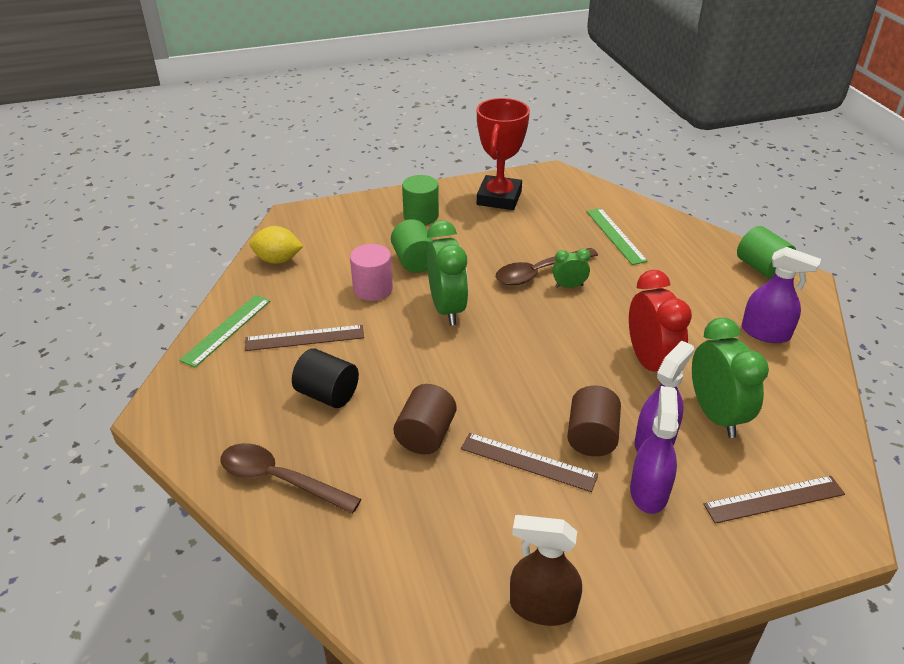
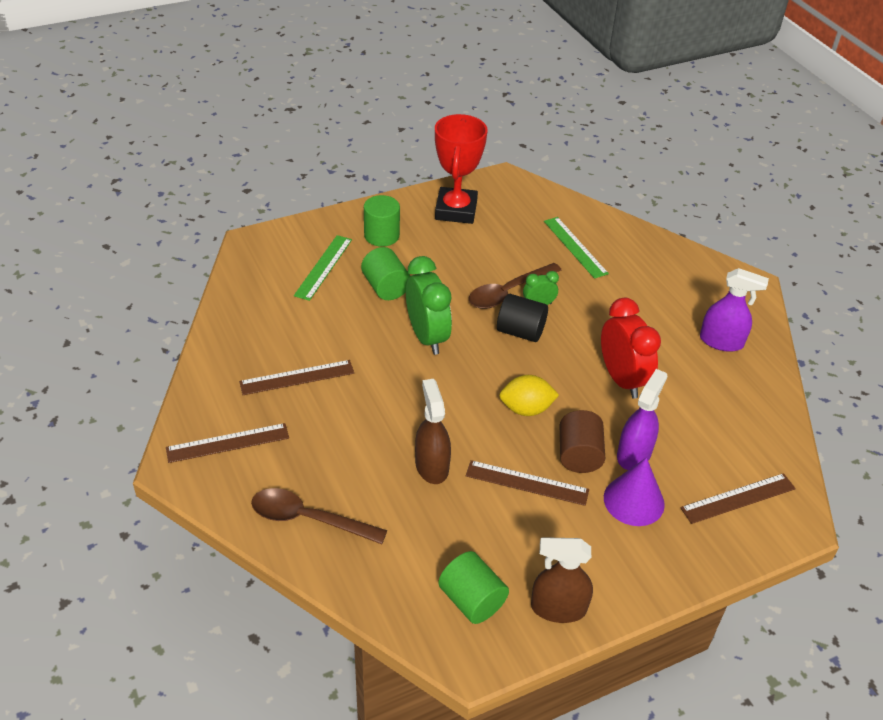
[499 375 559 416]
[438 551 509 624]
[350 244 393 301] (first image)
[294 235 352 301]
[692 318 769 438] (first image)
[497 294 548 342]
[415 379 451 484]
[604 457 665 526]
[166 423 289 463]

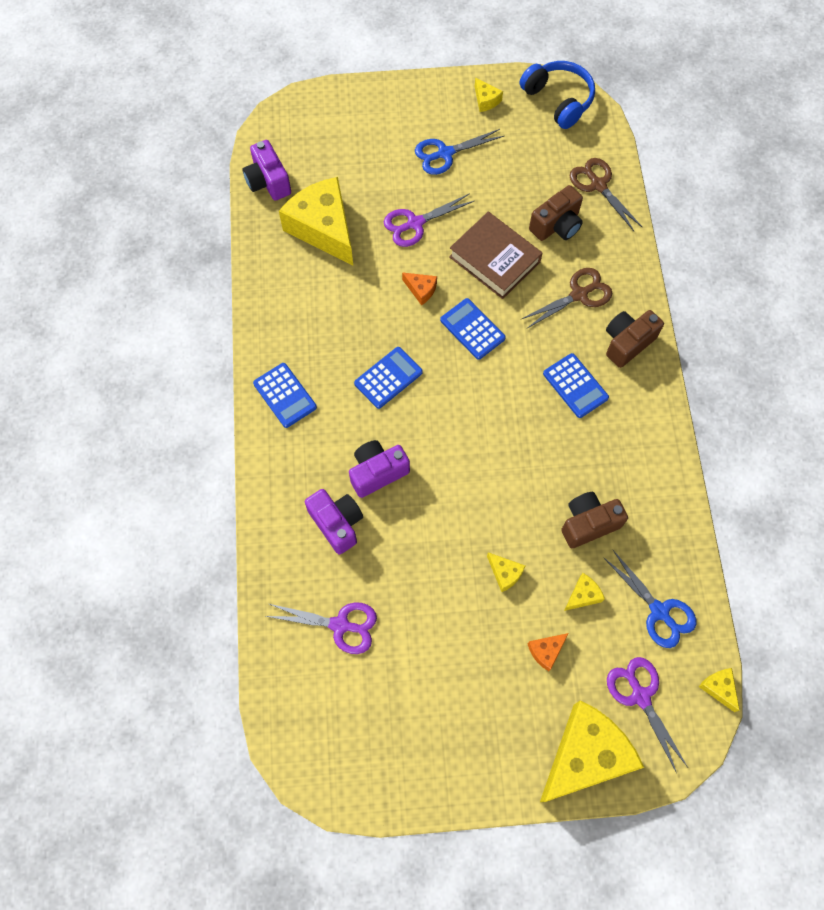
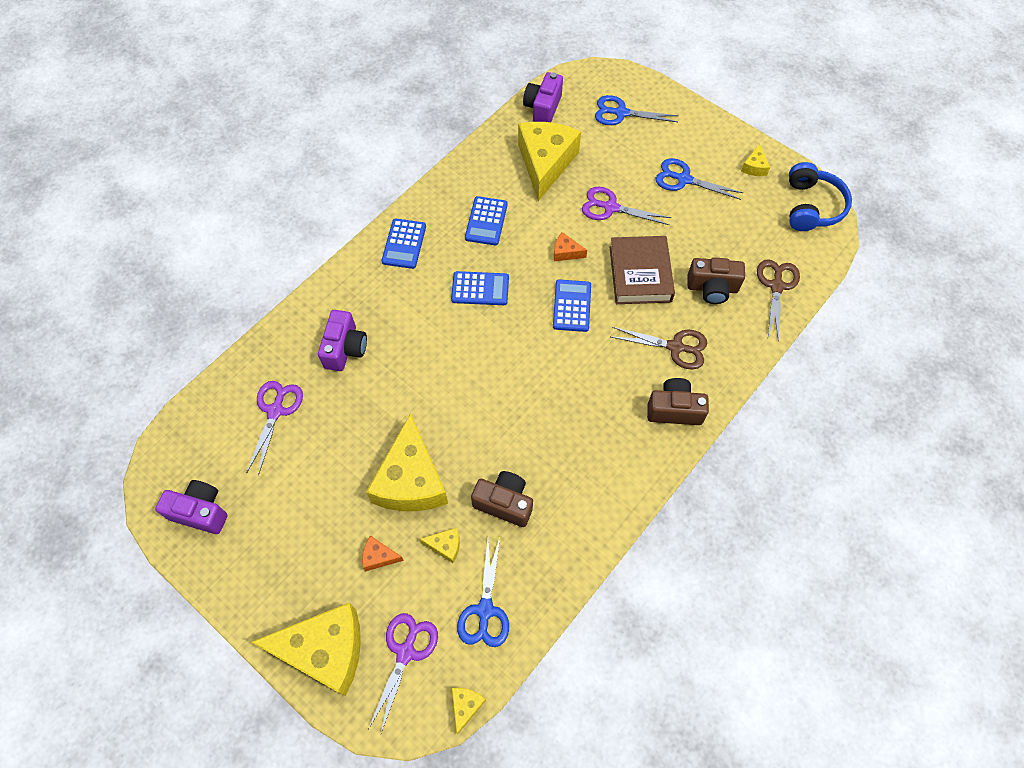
[554 232 587 261]
[465 196 508 245]
[155 480 227 534]
[366 413 448 511]
[247 381 303 476]
[595 95 679 125]

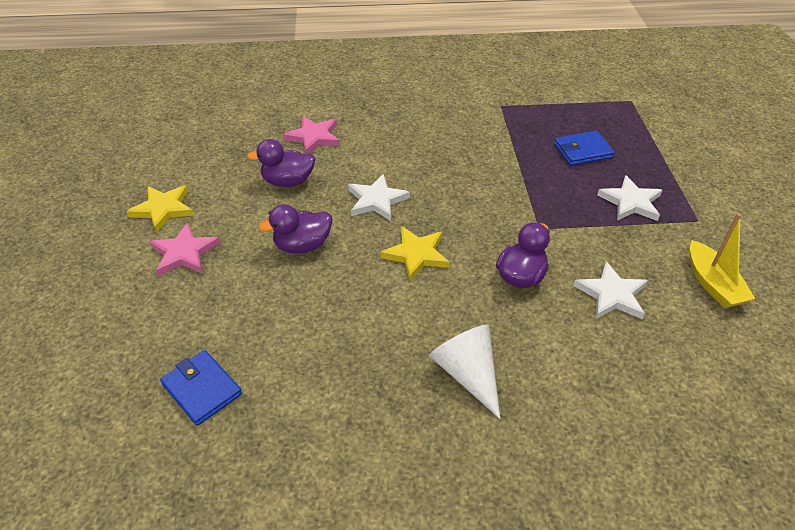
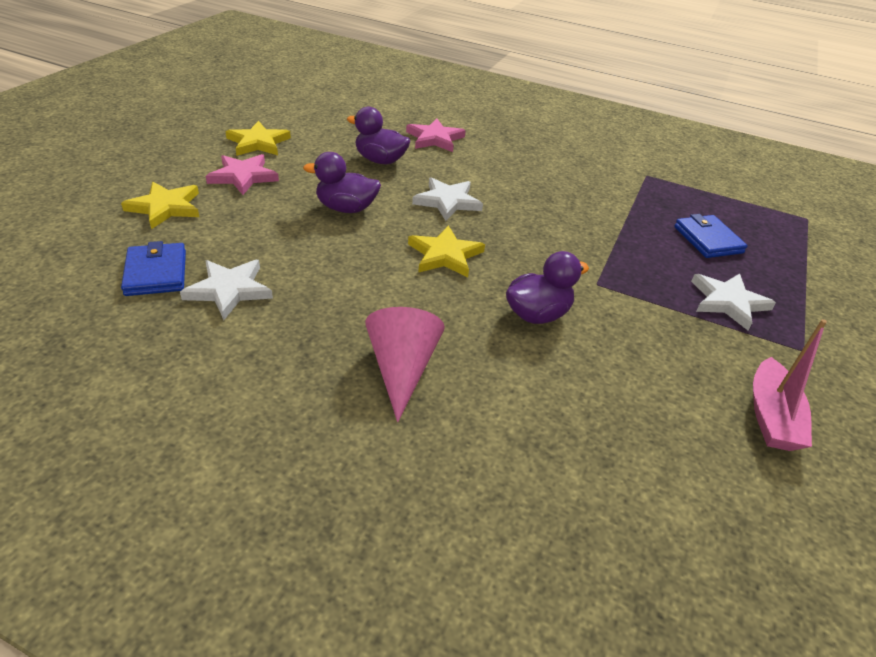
[674 214 748 258]
[753 319 827 451]
[180 260 273 320]
[365 307 445 422]
[121 182 199 229]

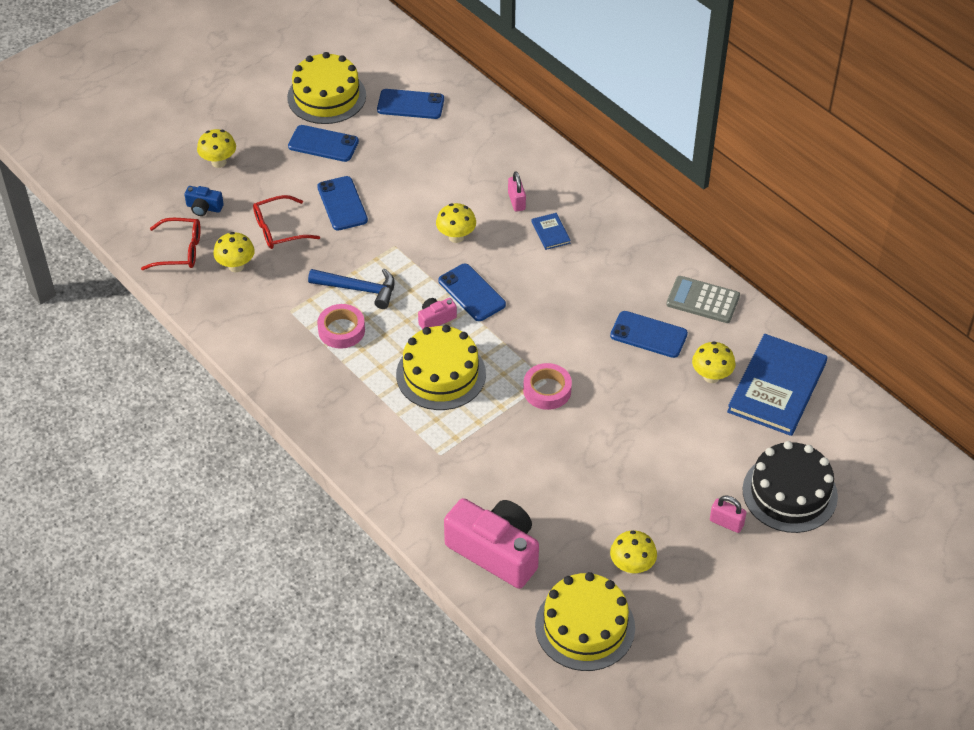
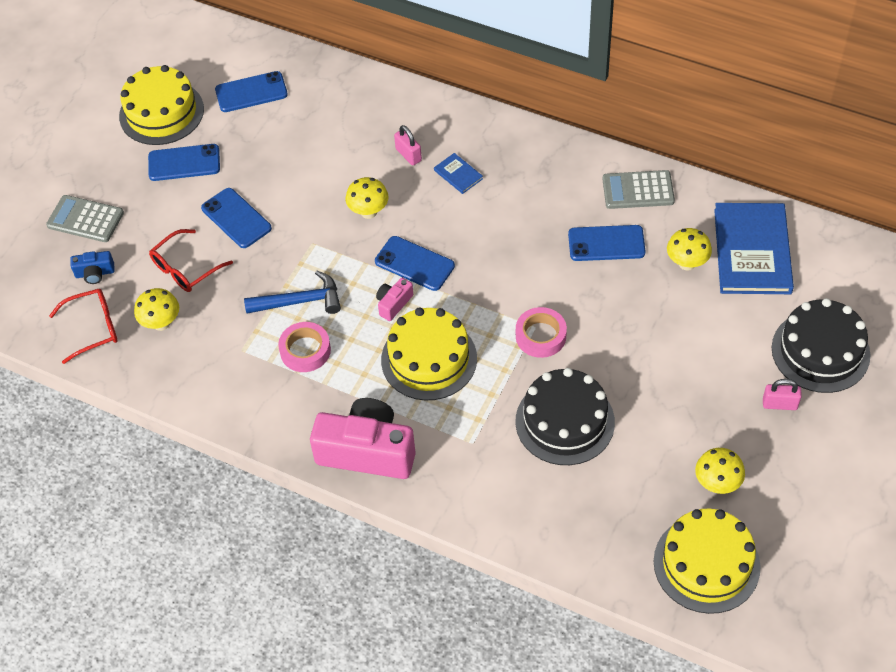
[46 195 124 242]
[310 398 416 479]
[516 368 615 465]

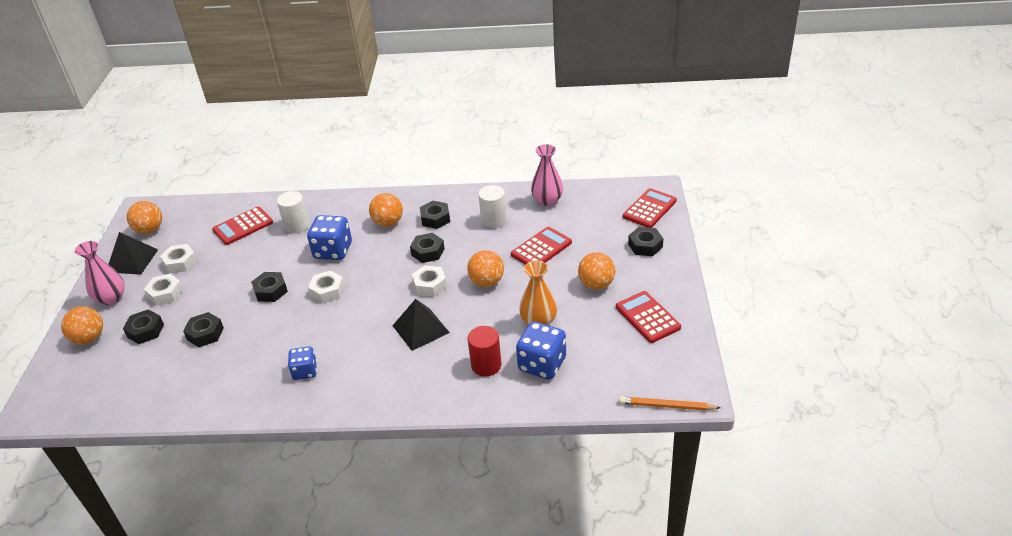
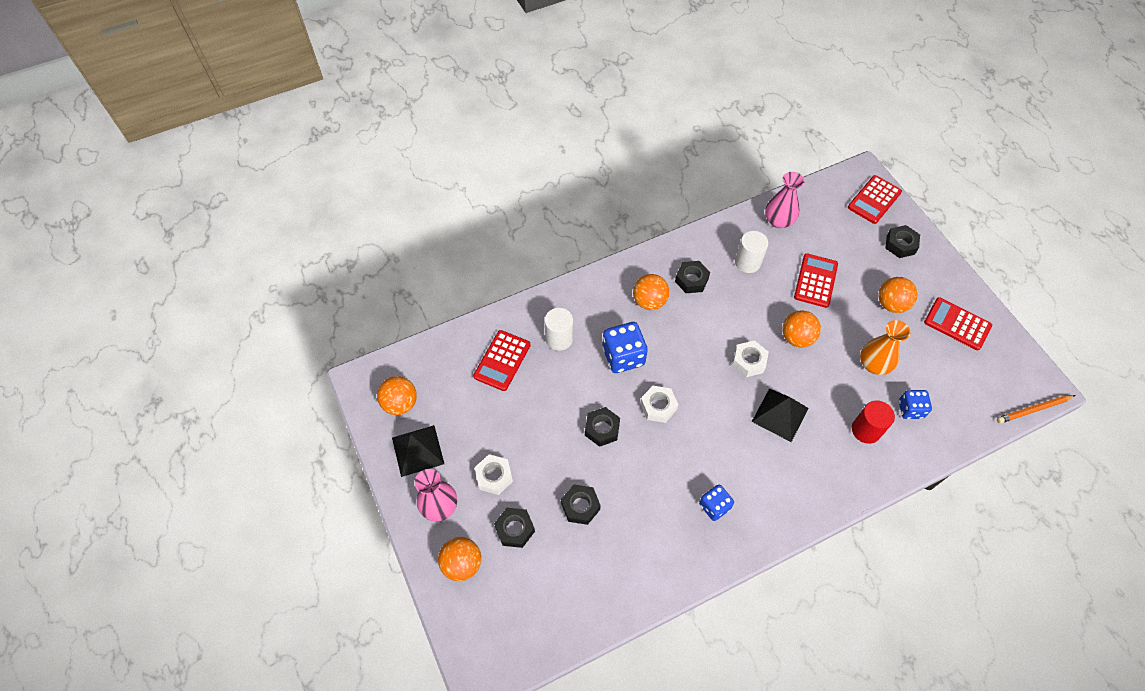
[848 175 902 224]
[410 233 445 263] (first image)
[160 244 197 273] (first image)
[899 390 932 419]

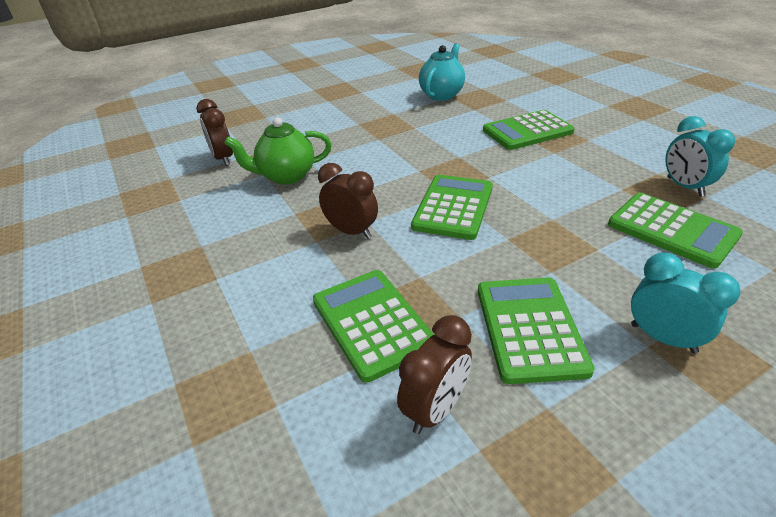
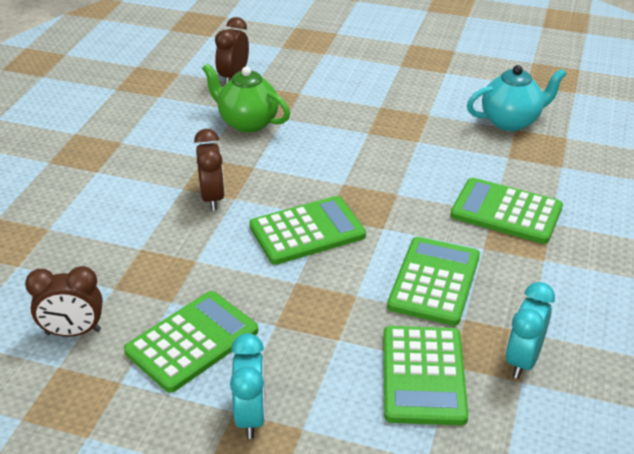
[387 237 480 326]

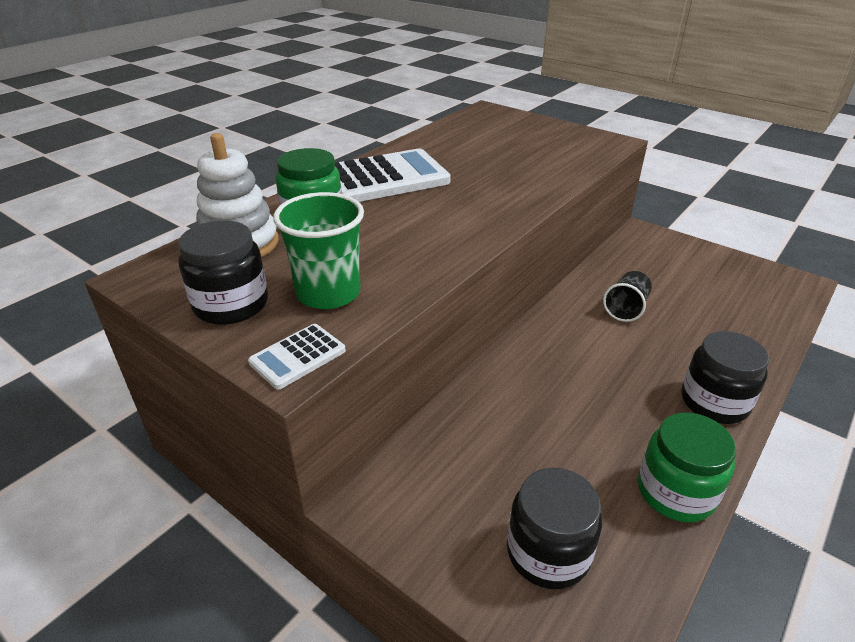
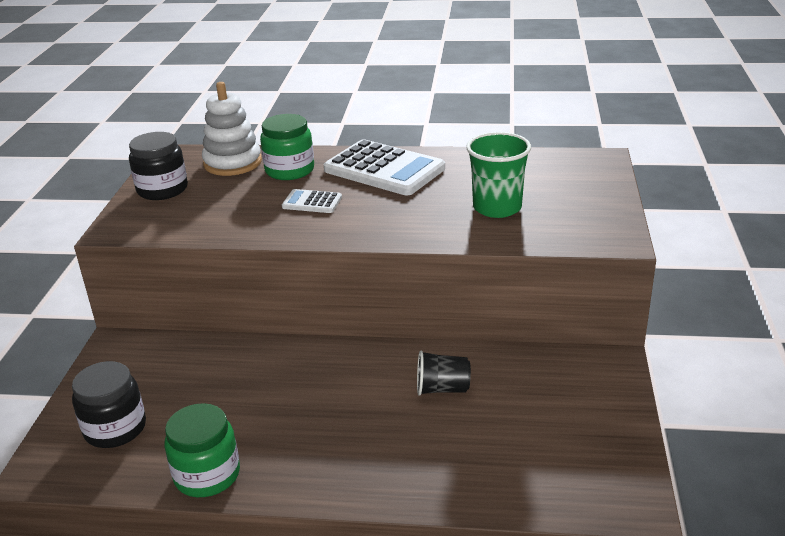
[466 132 531 218]
[282 189 342 213]
[682 331 769 424] (first image)

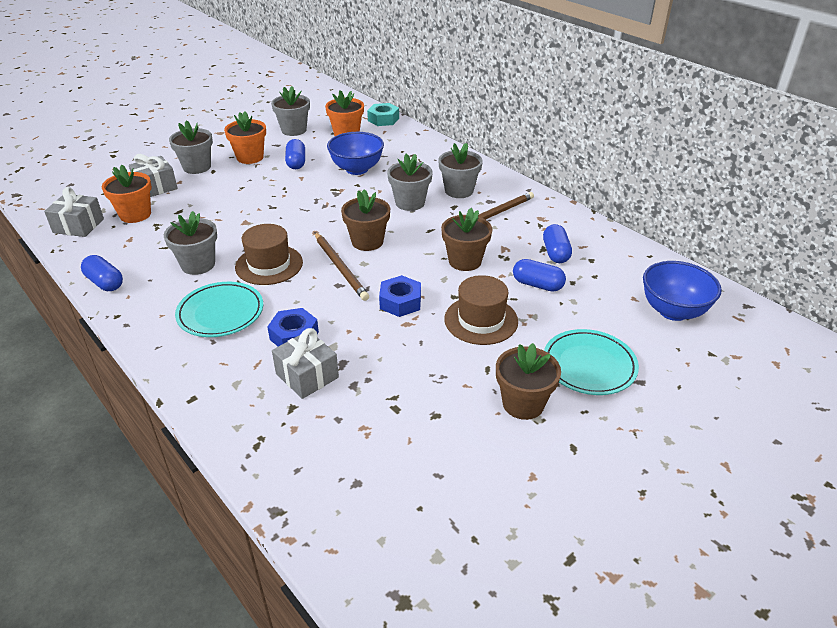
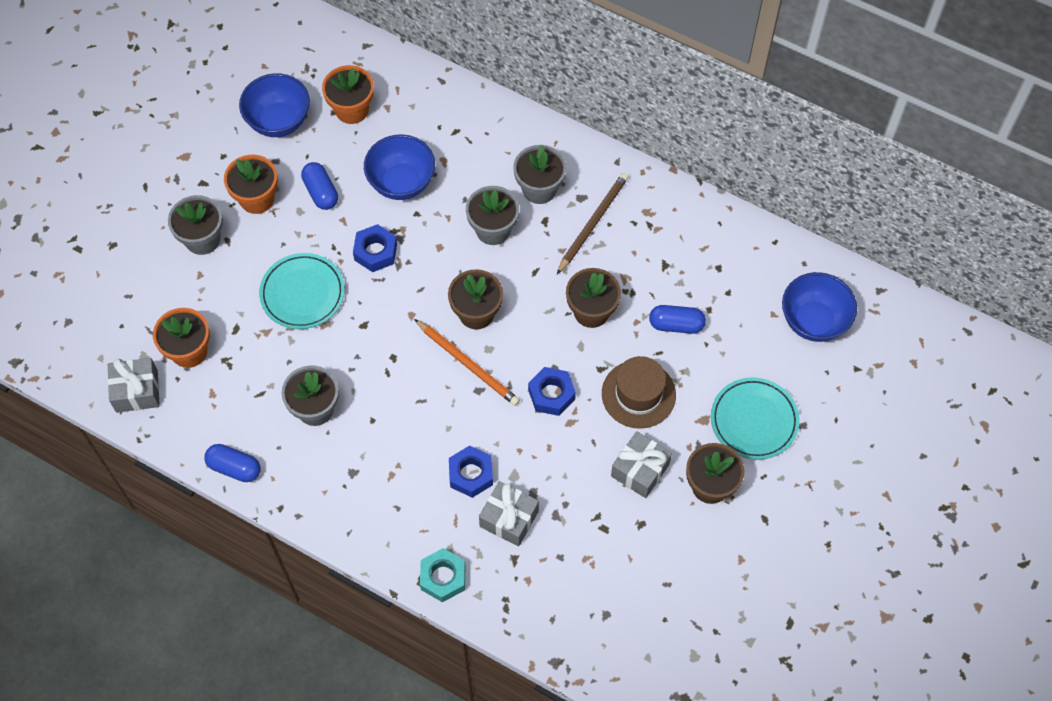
[239 73 310 137]
[420 548 465 602]
[611 431 672 498]
[235 224 303 285] (first image)
[543 224 572 263] (first image)
[414 319 520 406]
[259 253 345 329]
[353 224 397 272]

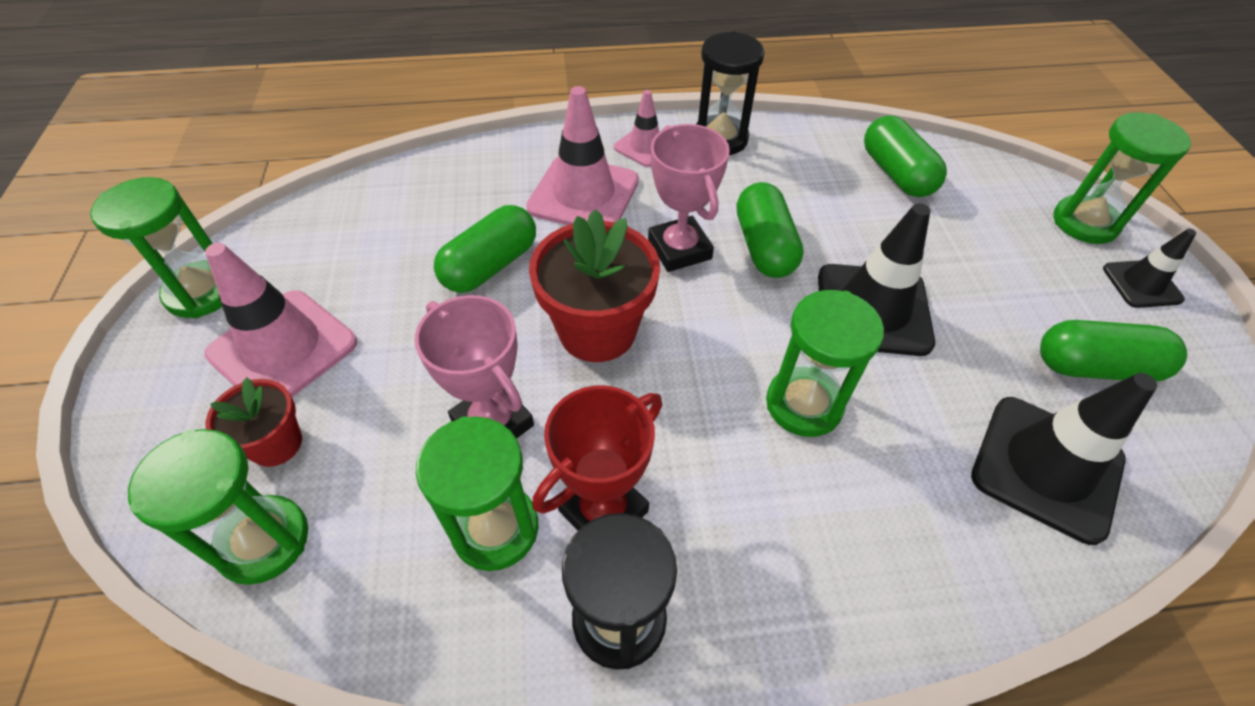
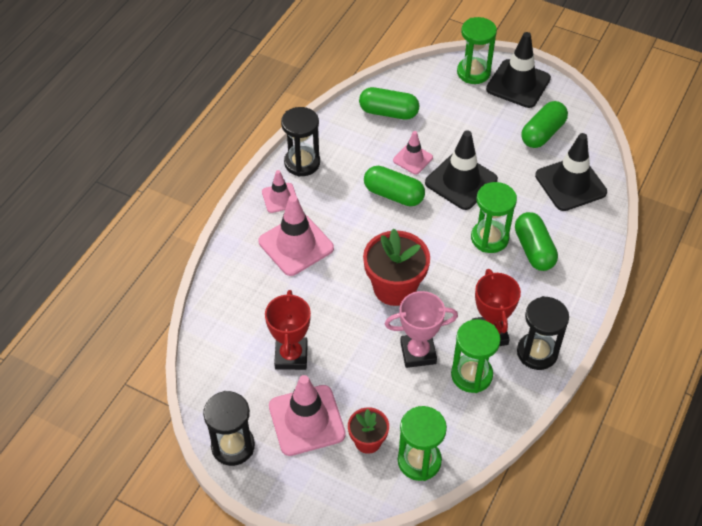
[648 124 730 272] (first image)
[203 391 255 466]
[515 212 558 271]
[486 32 551 108]
[393 131 433 174]
[265 290 311 370]

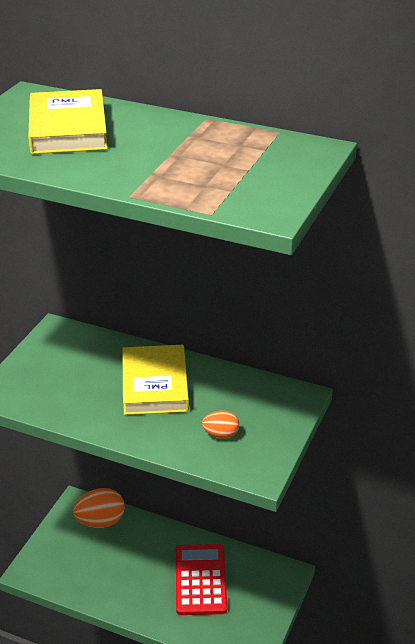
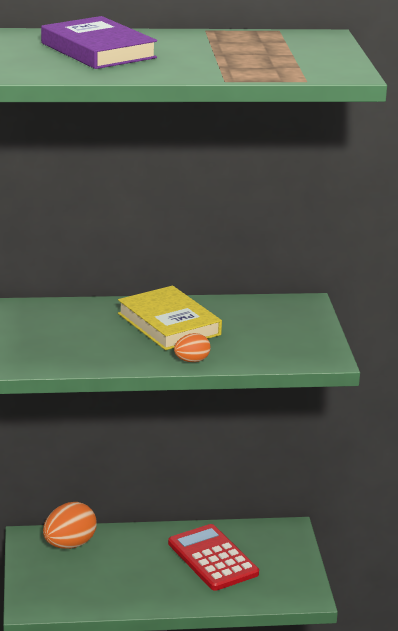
[41 16 157 69]
[174 333 211 362]

